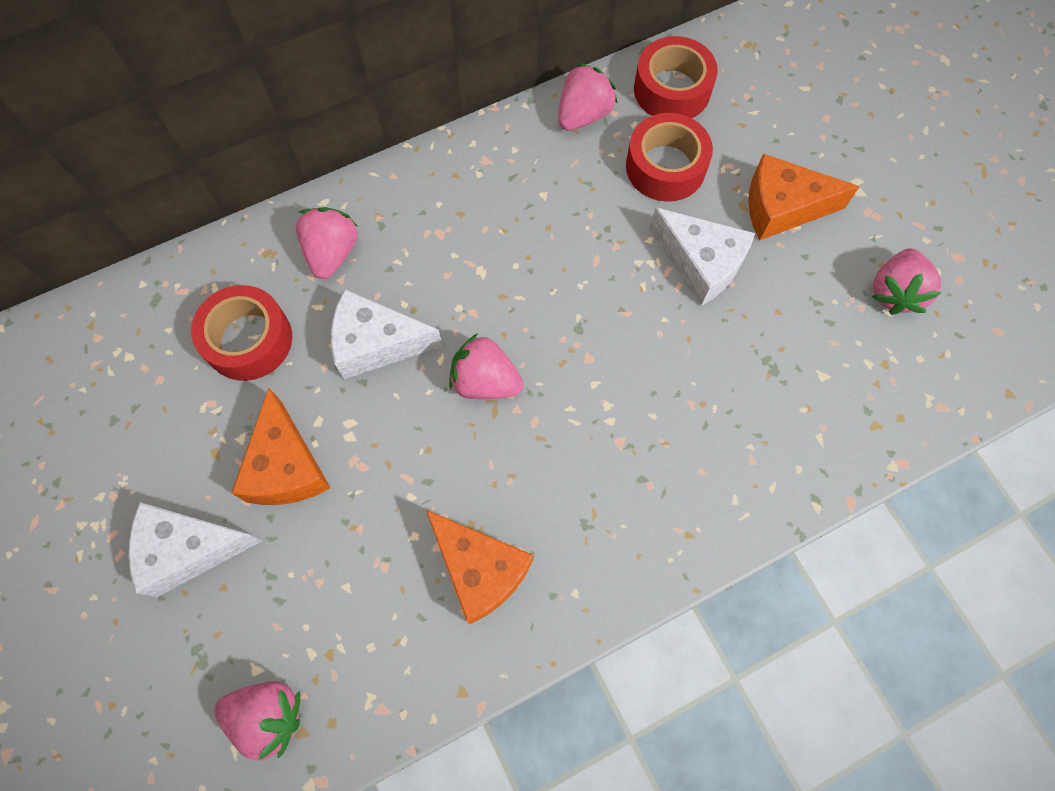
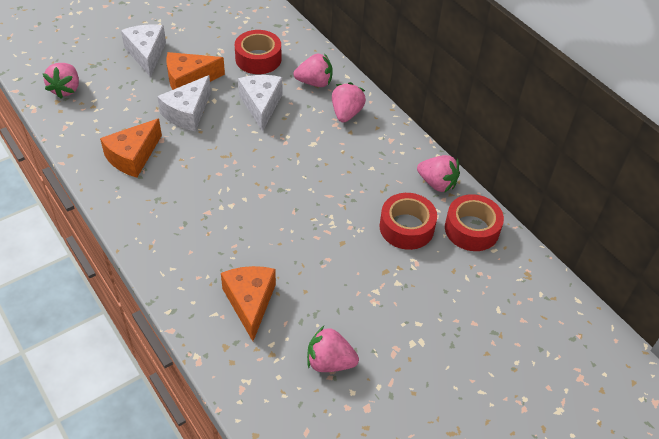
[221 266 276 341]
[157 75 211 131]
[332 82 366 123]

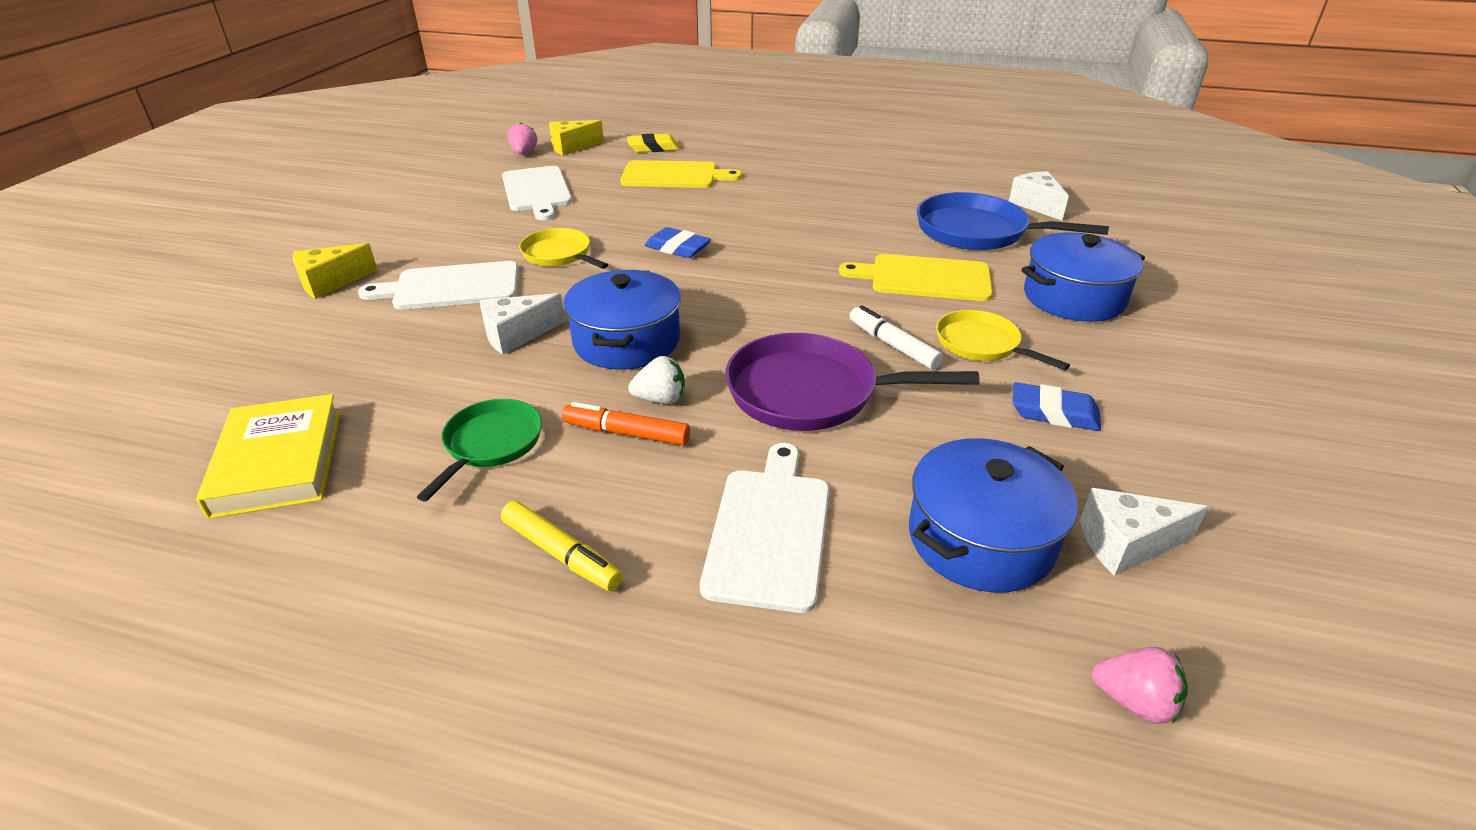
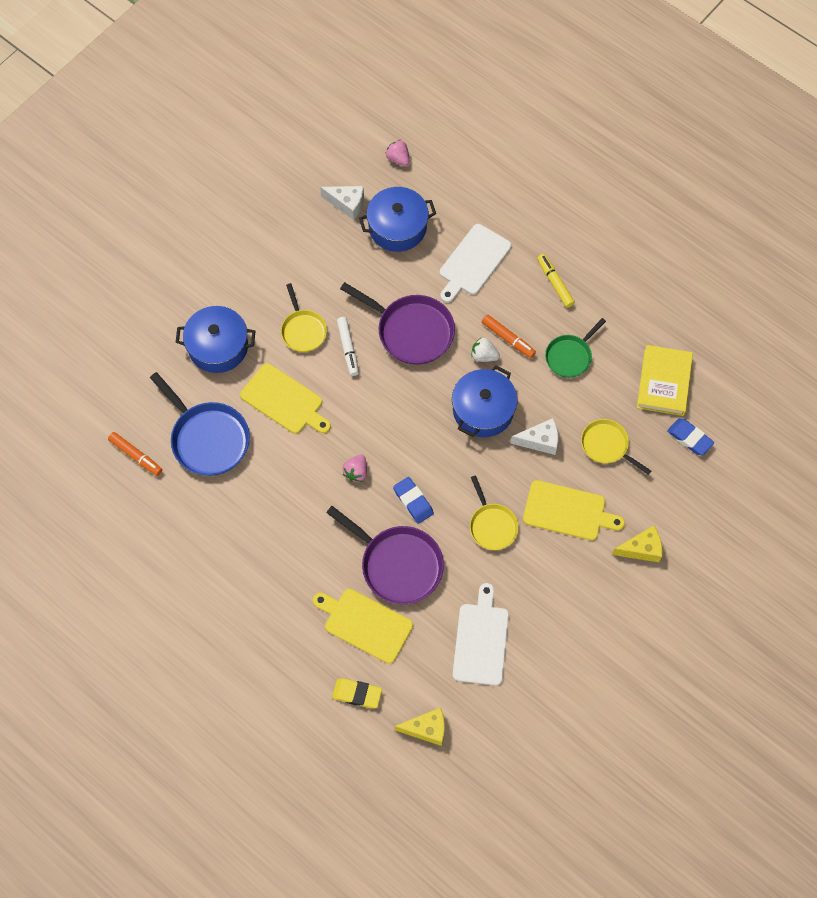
[342 454 367 482]
[108 432 162 476]
[523 480 625 540]
[667 418 714 455]
[581 419 651 475]
[326 506 444 604]

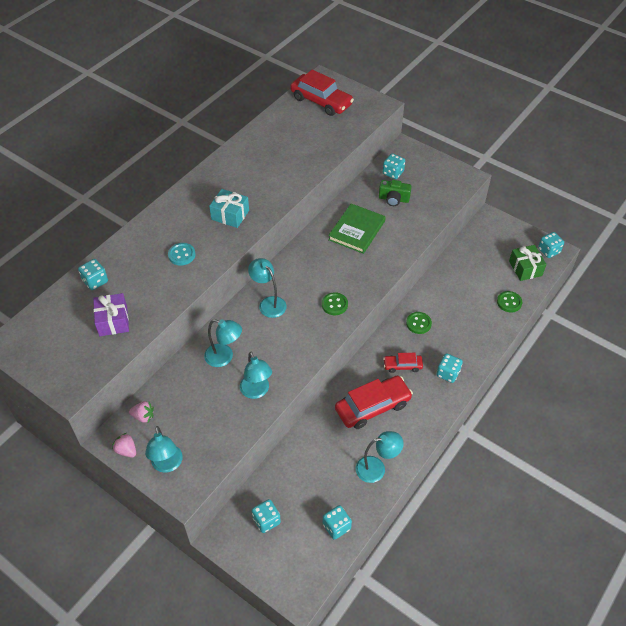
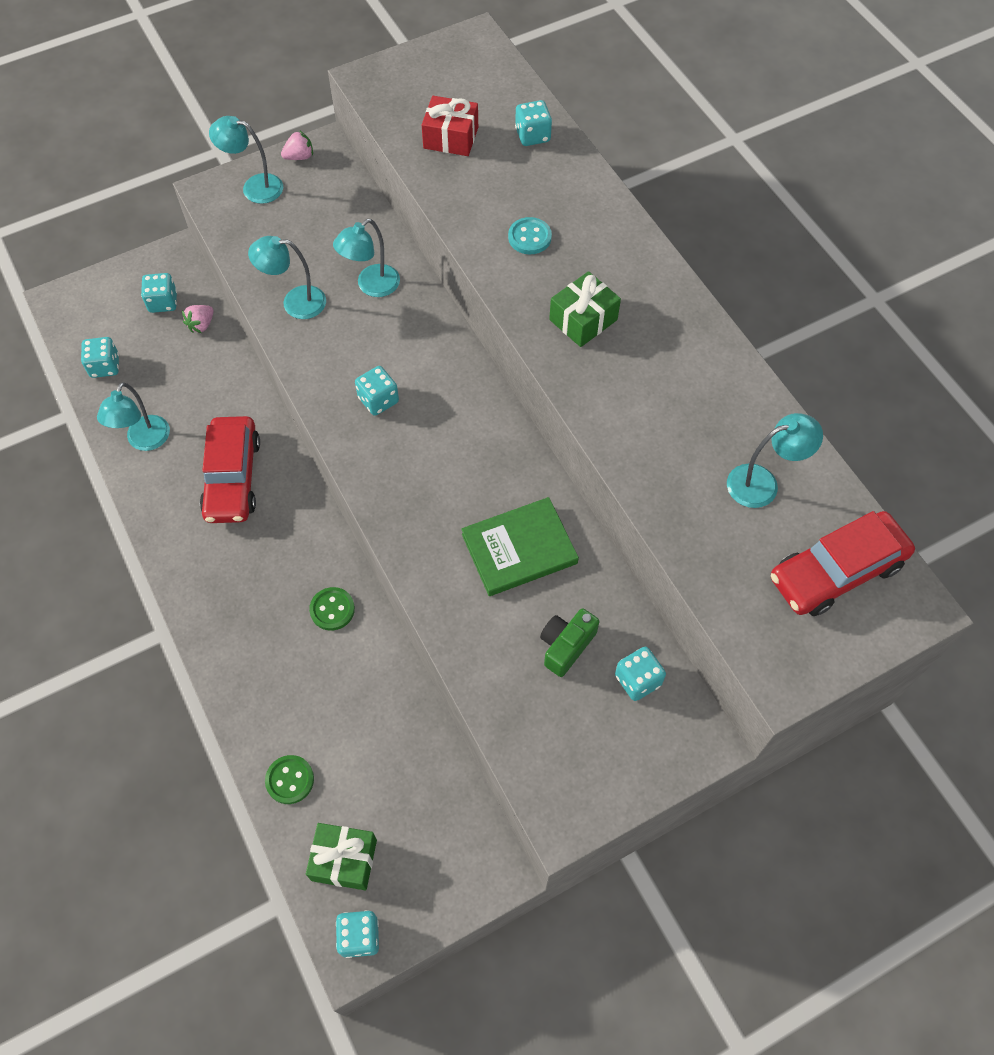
[549 271 621 347]
[461 497 579 596]
[727 413 823 508]
[322 292 348 315] (first image)
[422 96 478 156]
[383 353 423 373] (first image)
[355 366 399 416]
[182 305 214 333]

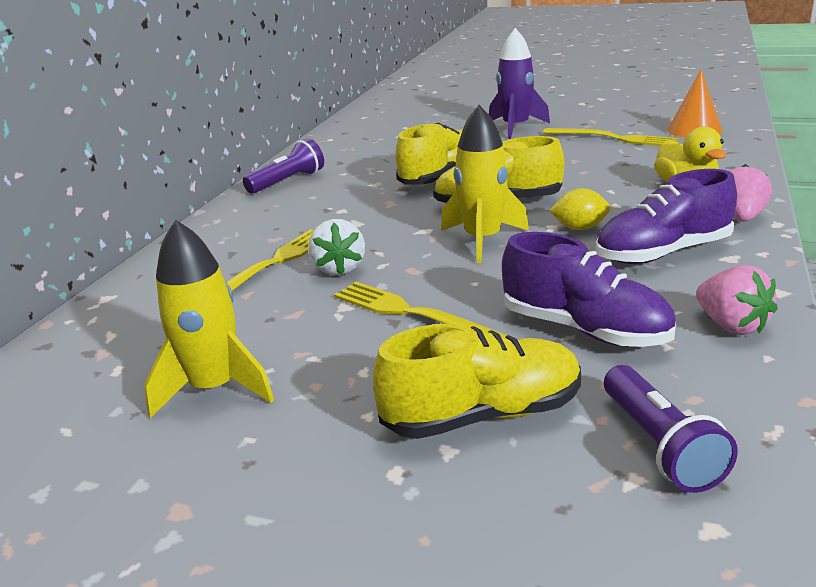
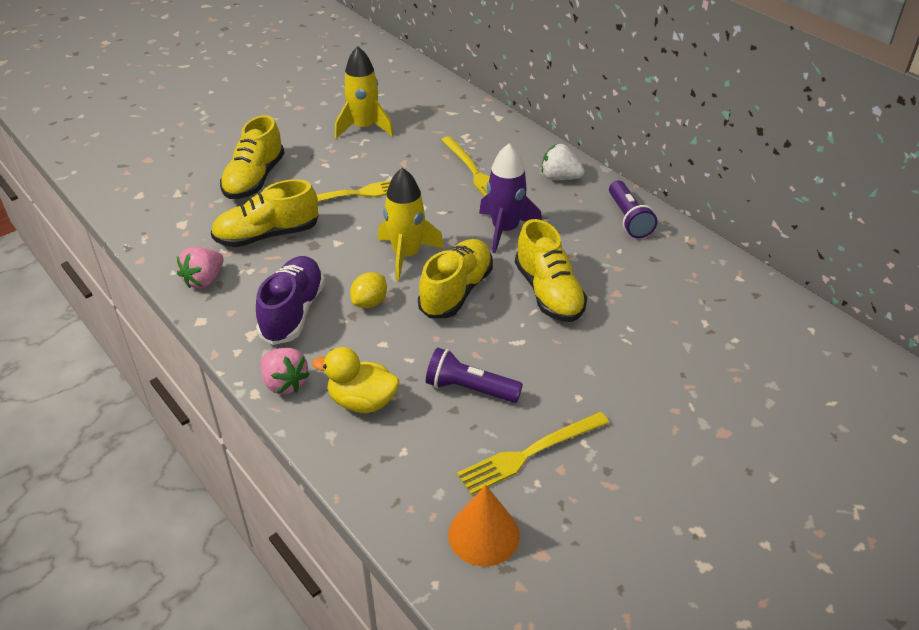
[479 143 542 253]
[542 144 585 180]
[211 179 319 247]
[177 247 224 289]
[426 348 523 403]

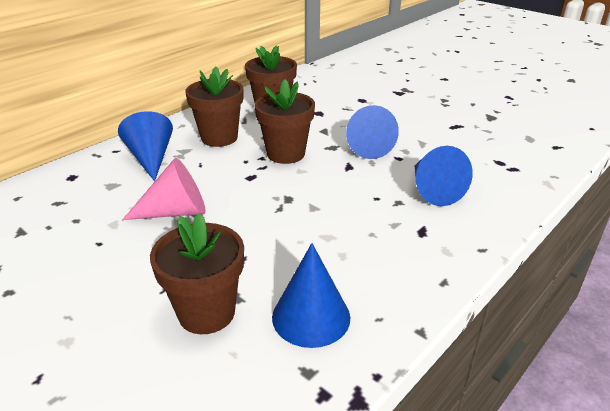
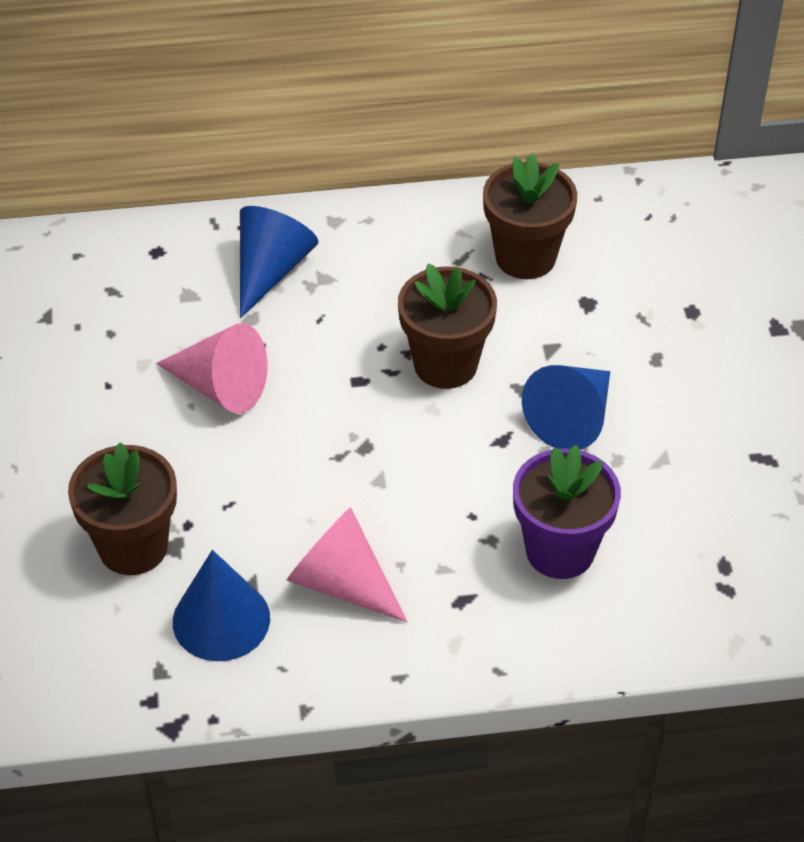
[185 67 243 147] (first image)
[513 445 621 579]
[287 507 408 622]

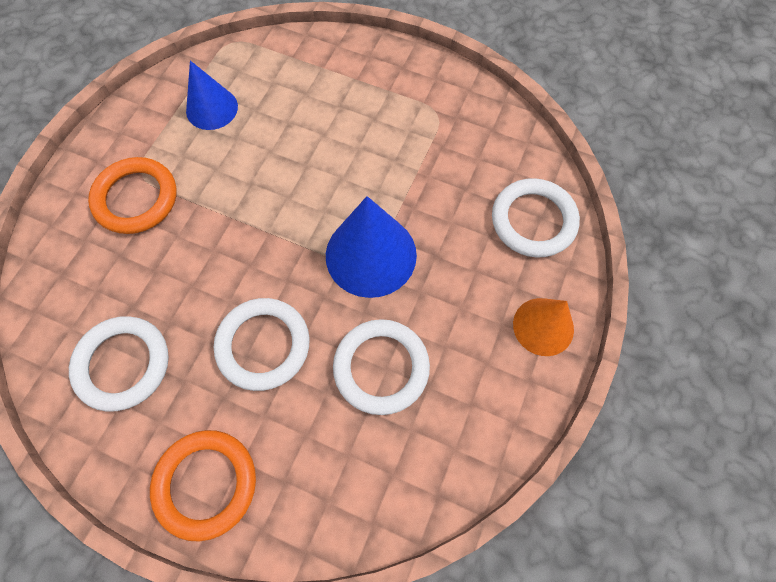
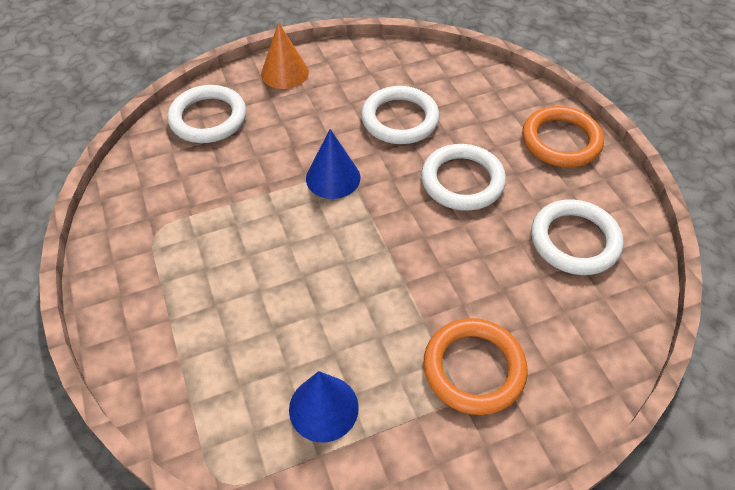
[306 129 360 199]

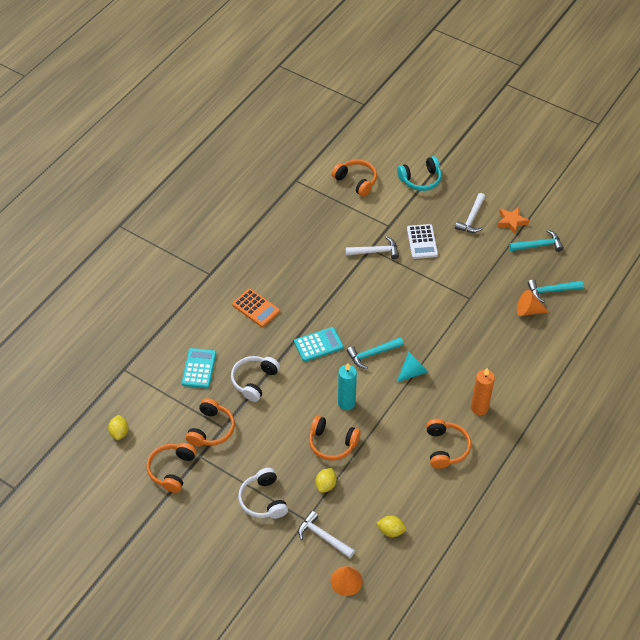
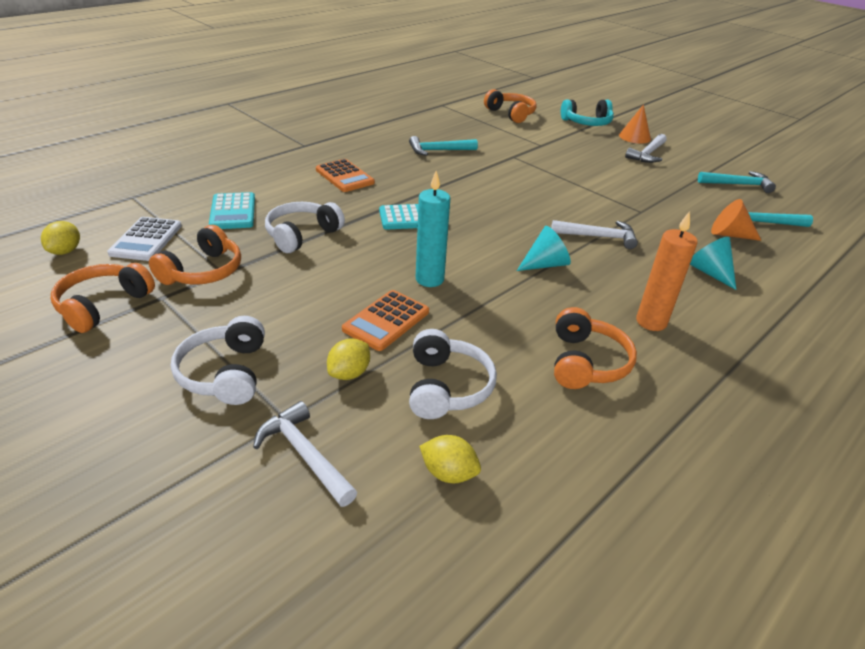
[497 207 529 234] (first image)
[107 217 182 261]
[551 220 638 249]
[409 136 478 156]
[209 192 255 229]
[342 290 429 351]
[619 104 651 144]
[690 237 736 290]
[409 329 497 419]

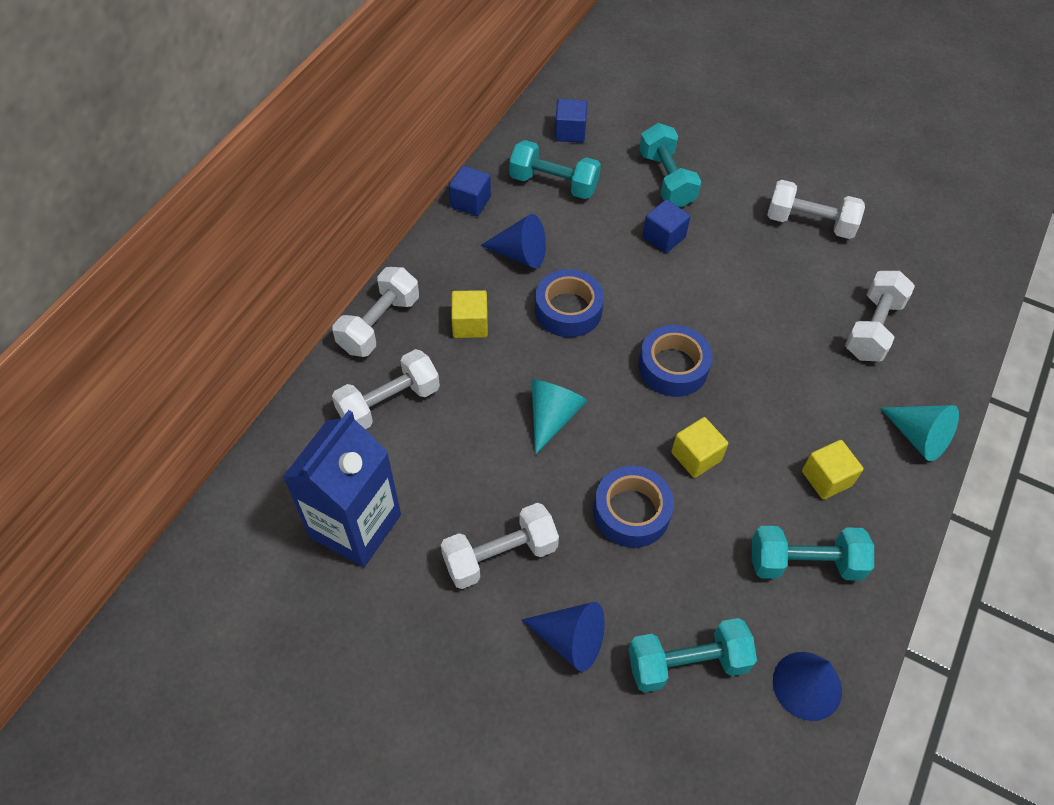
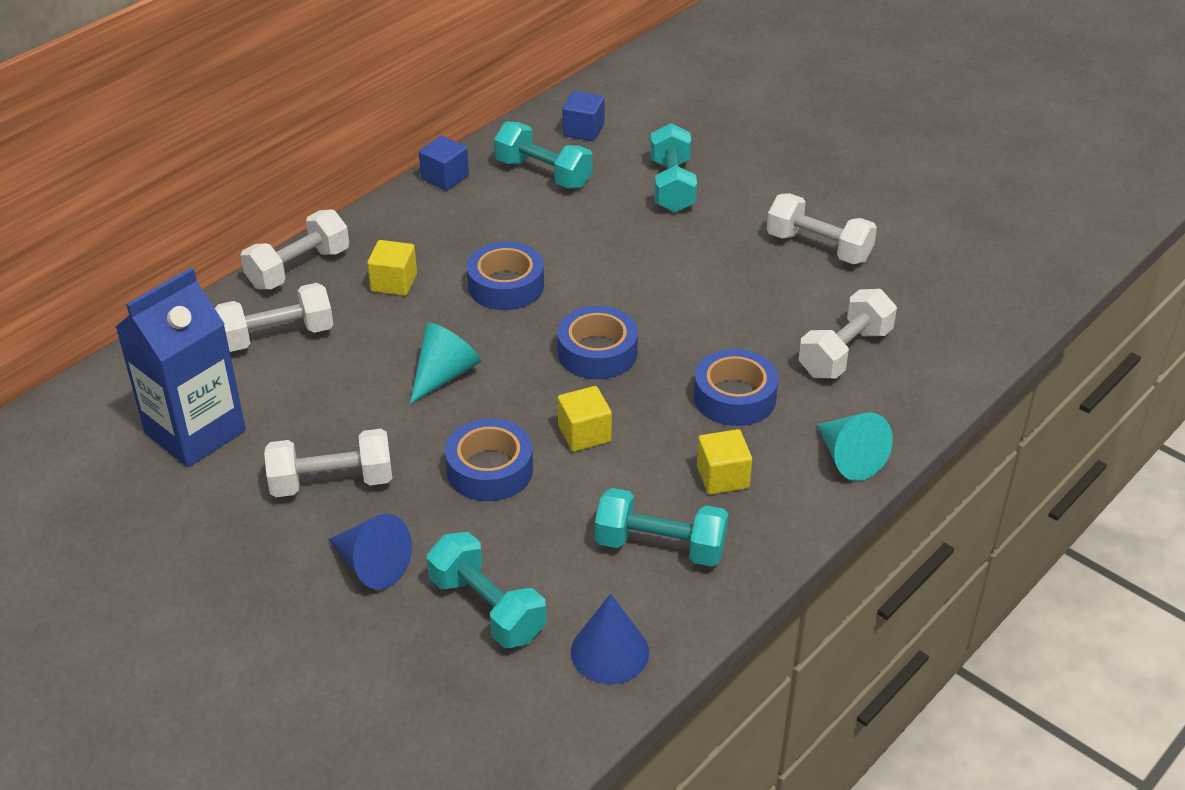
[643 200 691 253] (first image)
[481 214 546 268] (first image)
[427 532 546 648]
[694 349 779 426]

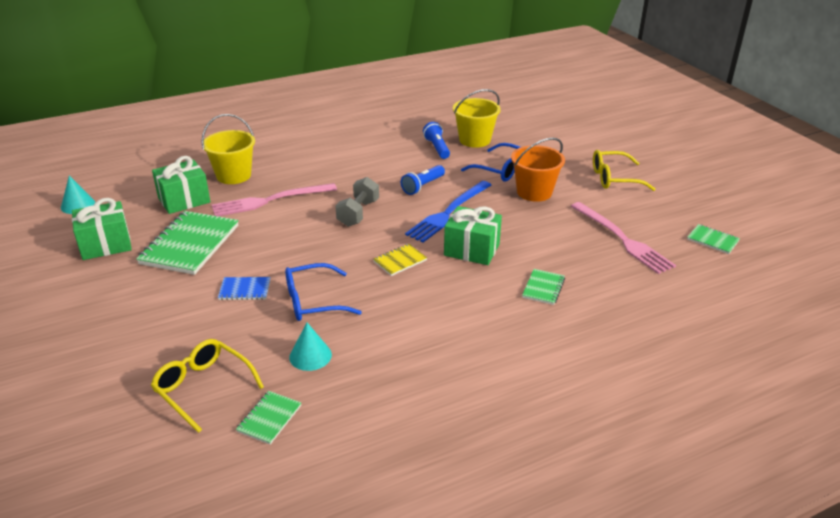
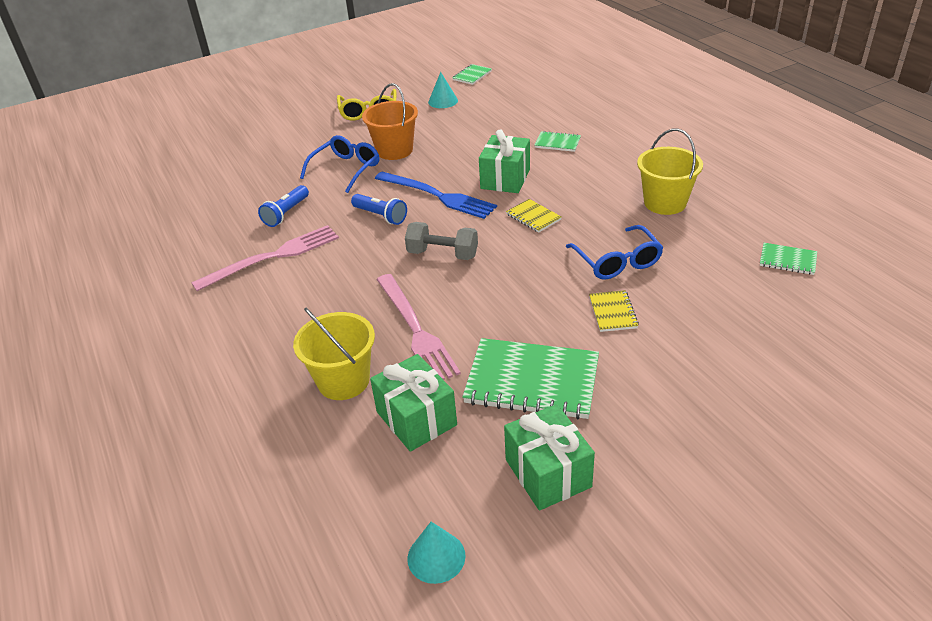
[637 129 703 215]
[258 185 309 227]
[191 225 339 291]
[589 290 639 332]
[428 72 458 108]
[151 339 264 433] (first image)

